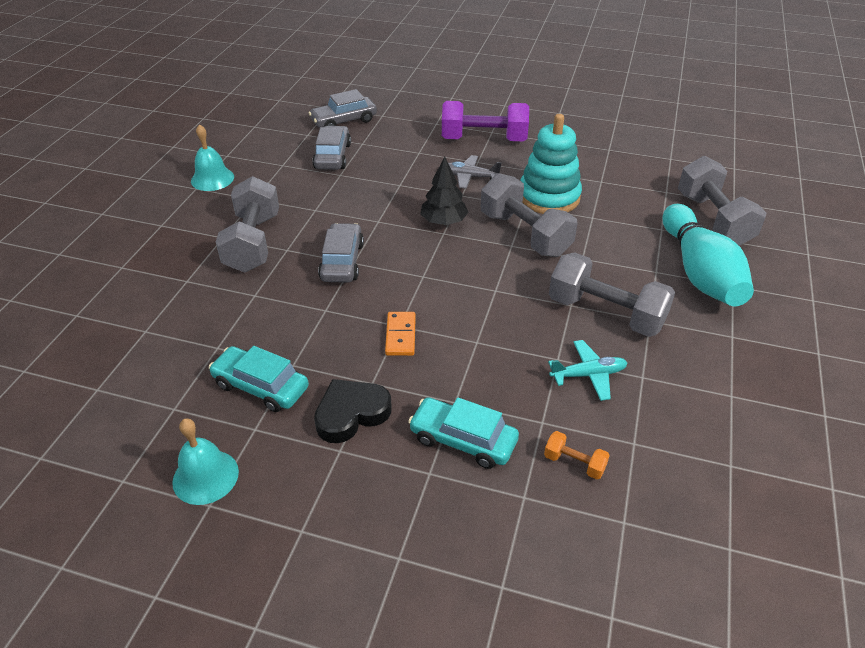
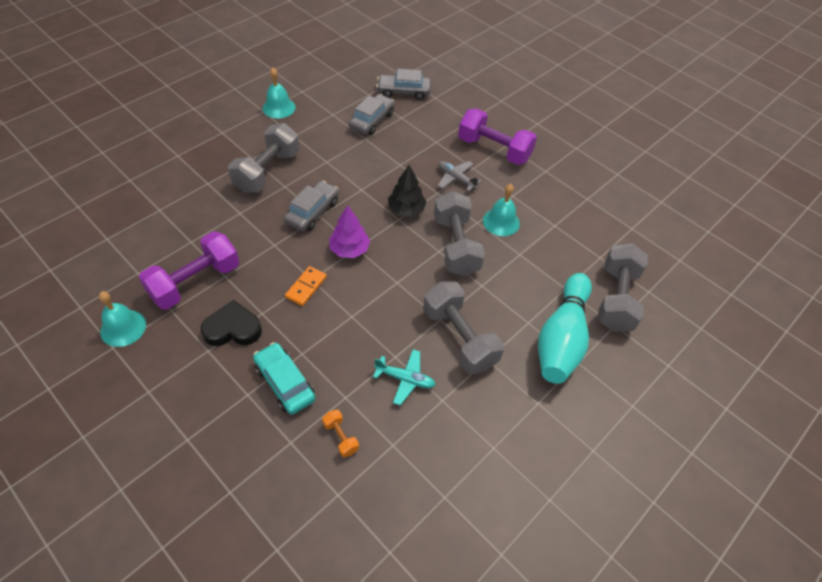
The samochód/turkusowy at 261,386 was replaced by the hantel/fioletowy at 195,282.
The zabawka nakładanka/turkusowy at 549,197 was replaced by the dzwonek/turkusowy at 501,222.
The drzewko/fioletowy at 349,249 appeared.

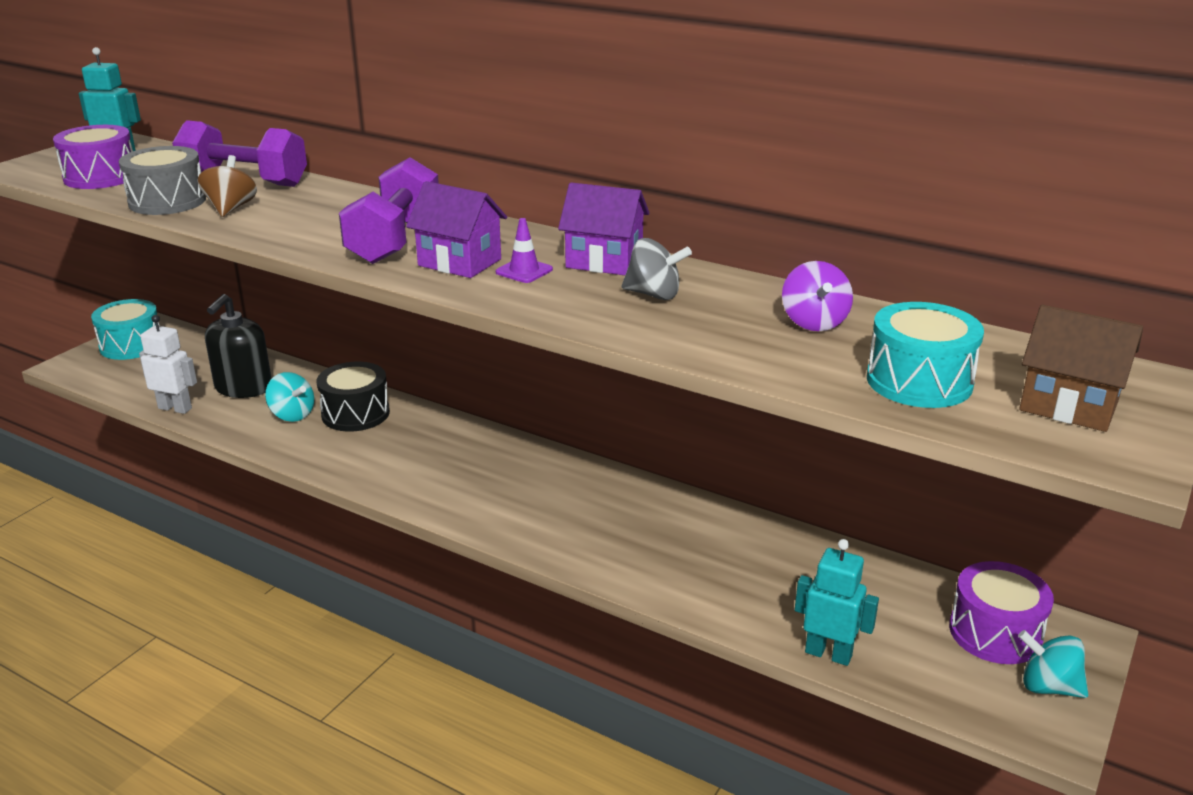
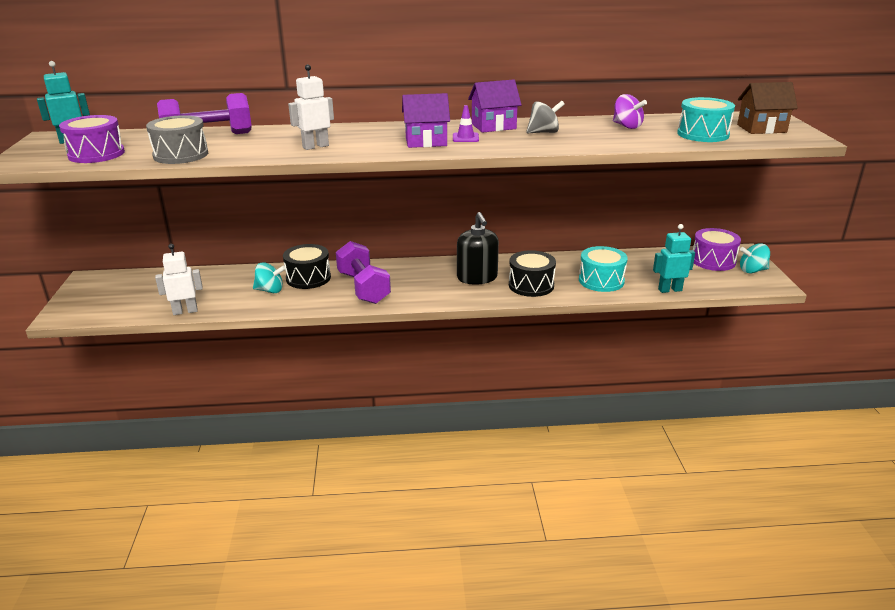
The bęben/turkusowy moved from 131,345 to 601,281.
The bączek/brązowy at 231,208 disappeared.
The dozownik mydła/czarny moved from 243,387 to 477,277.
The hantel/fioletowy moved from 394,239 to 363,288.
The robot/biały at 315,146 appeared.
The bęben/czarny at 531,285 appeared.

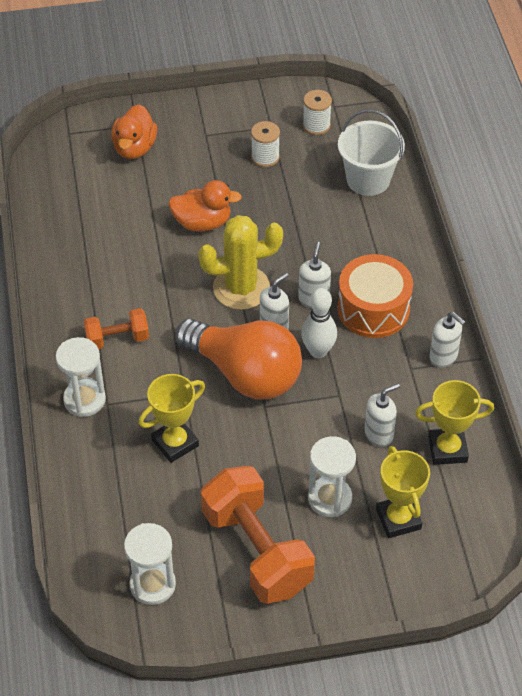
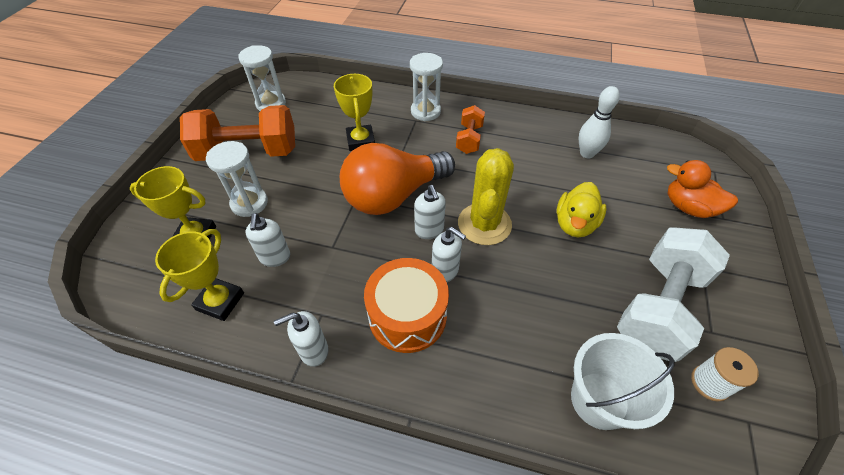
The kaczka/pomarańczowy at 202,222 became the kaczka/żółty at 575,224.
The szpulka/biały at 265,157 was replaced by the hantel/biały at 658,307.
The kręgiel/biały moved from 318,351 to 587,153.

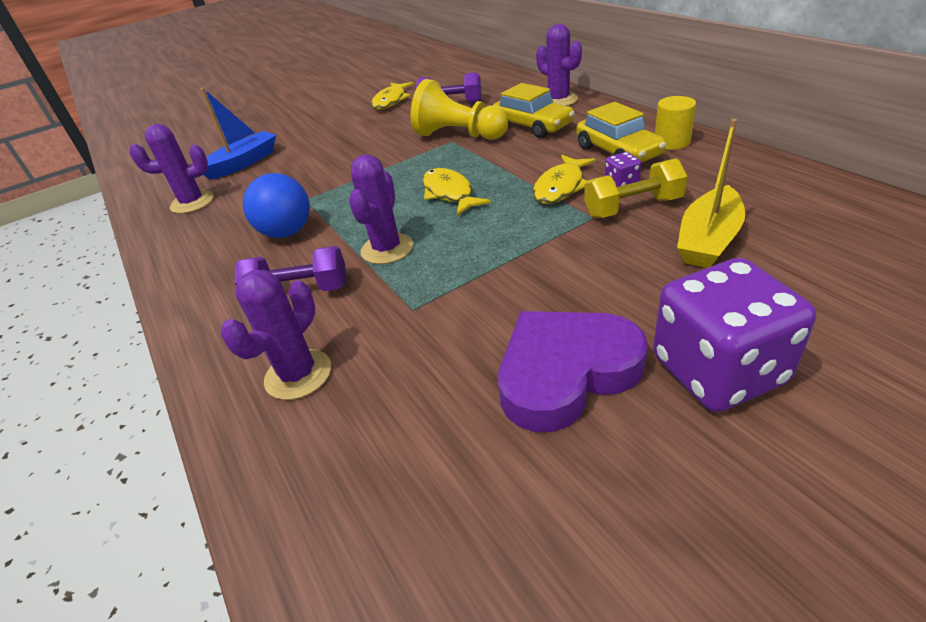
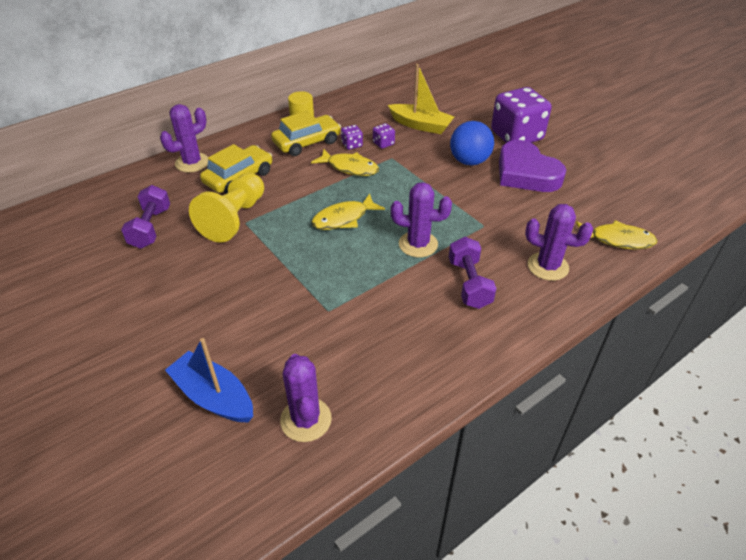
The piłka/niebieski moved from 287,232 to 469,161.
The ryba/żółty moved from 391,101 to 617,240.
The hantel/żółty at 633,208 was replaced by the kostka do gry/fioletowy at 383,143.

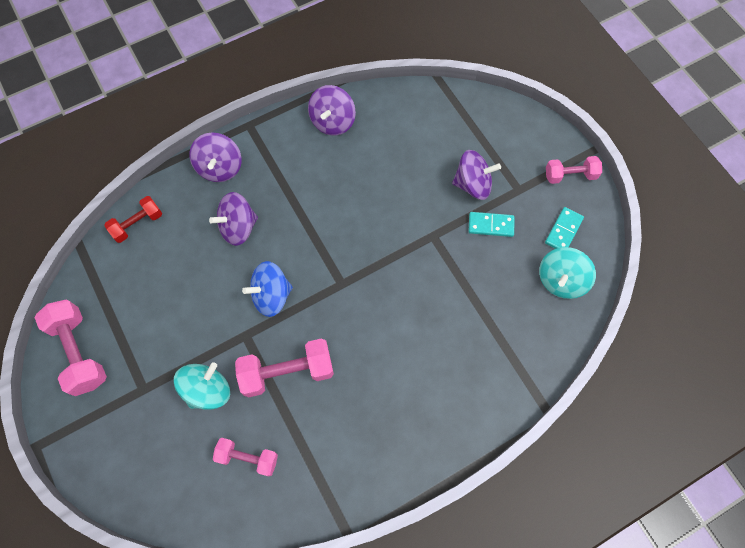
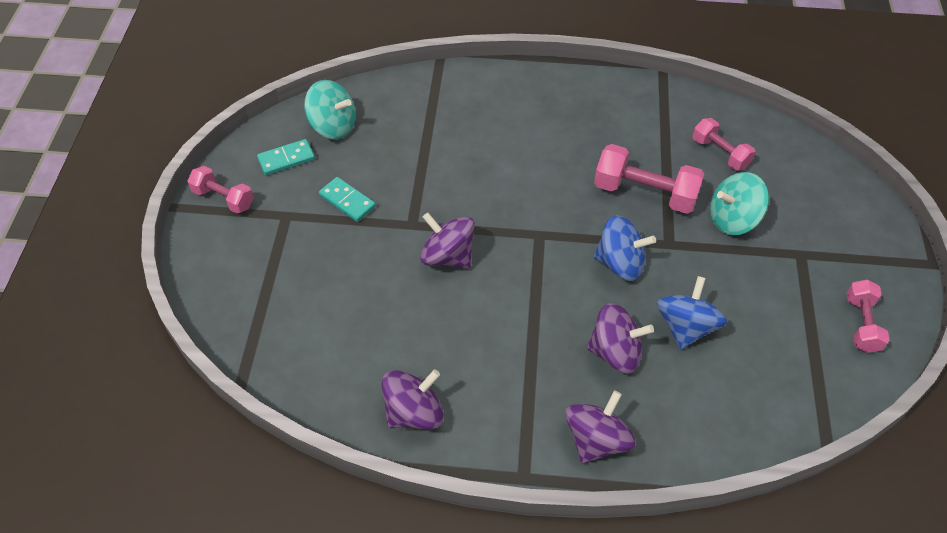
The hantel/różowy at 79,352 changed to 0.63 times the size.
The hantel/czerwony at 137,224 disappeared.
The bączek/fioletowy moved from 473,184 to 448,256.
The bączek/turkusowy at 561,280 turned 45 degrees clockwise.
The bączek/niebieski at 686,327 appeared.

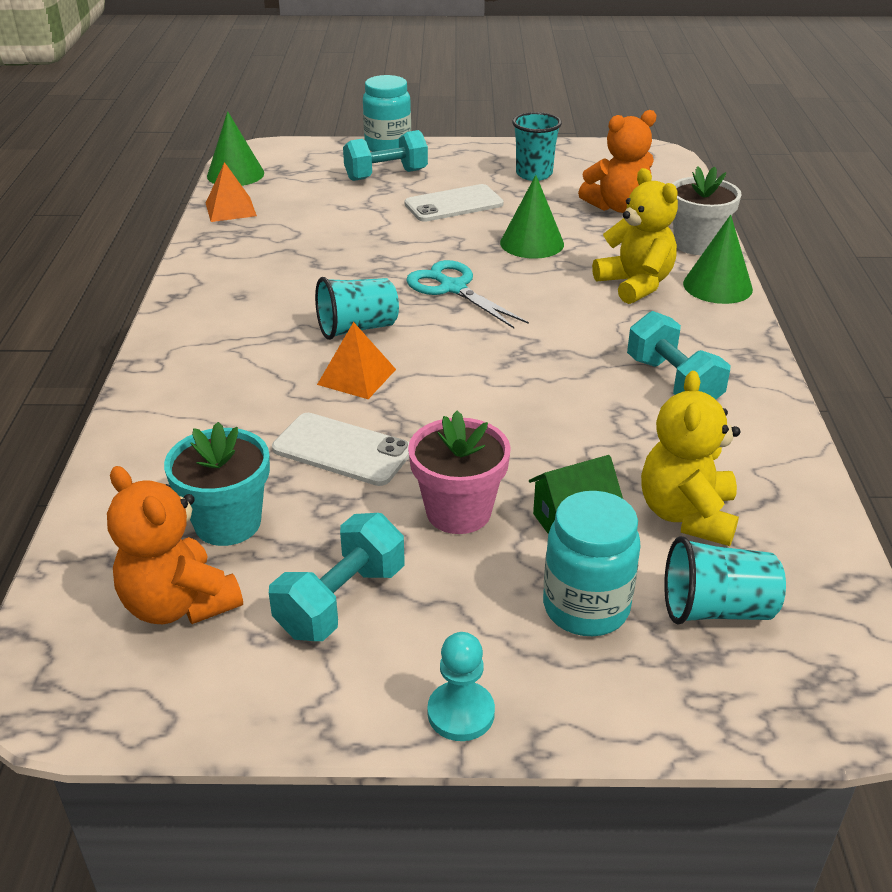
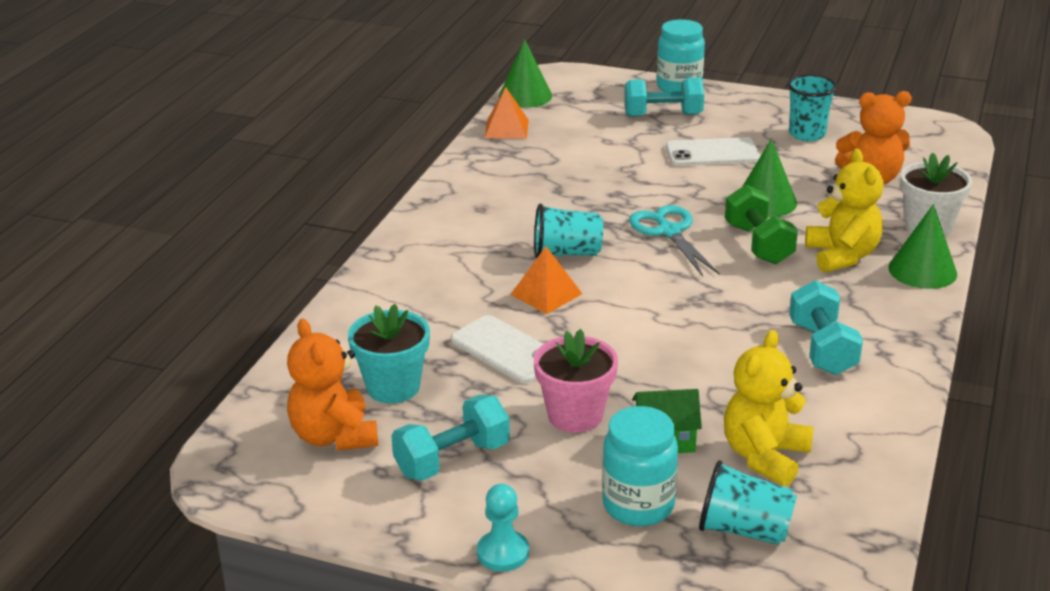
The hantel/zielony at 758,244 appeared.

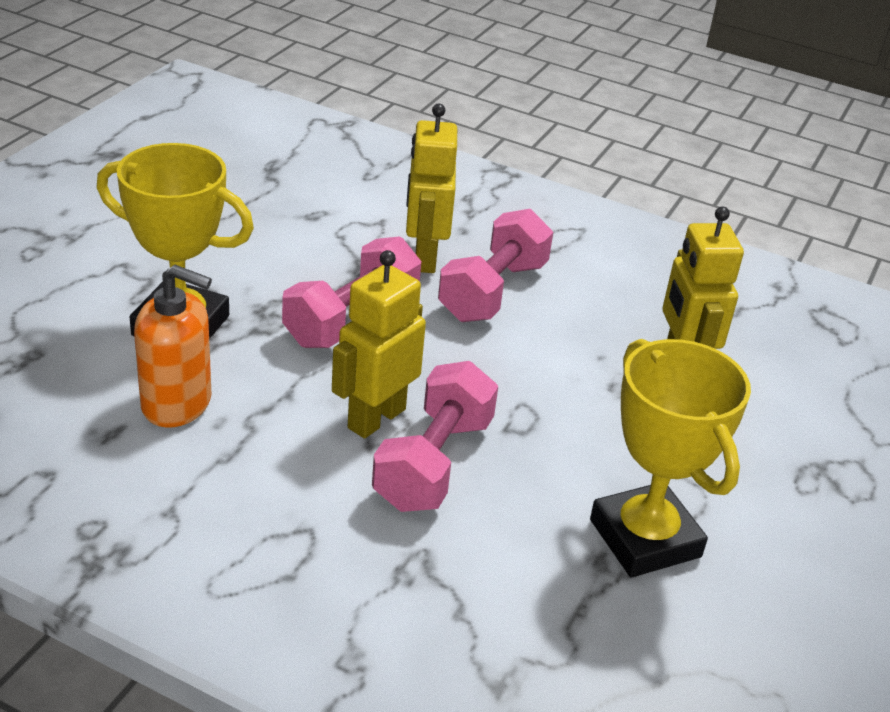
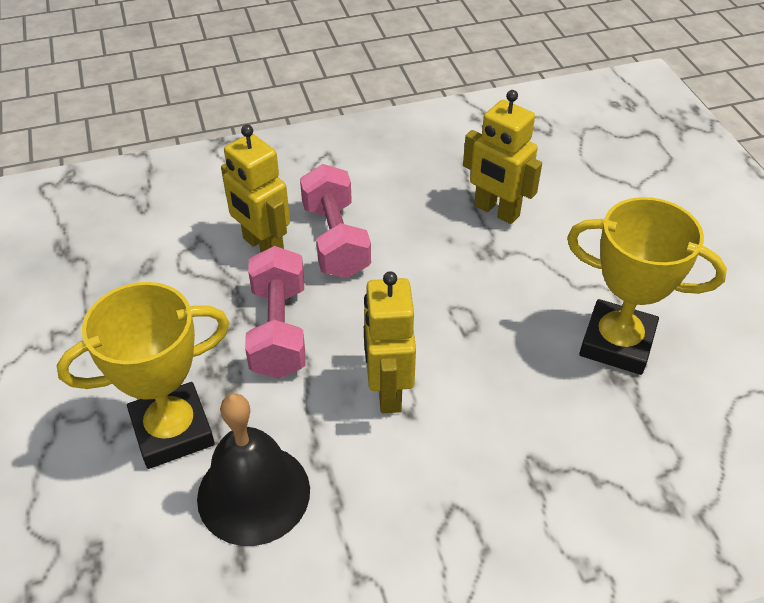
The dozownik mydła/pomarańczowy at 177,404 was replaced by the dzwonek/czarny at 253,493.
The hantel/różowy at 433,463 disappeared.

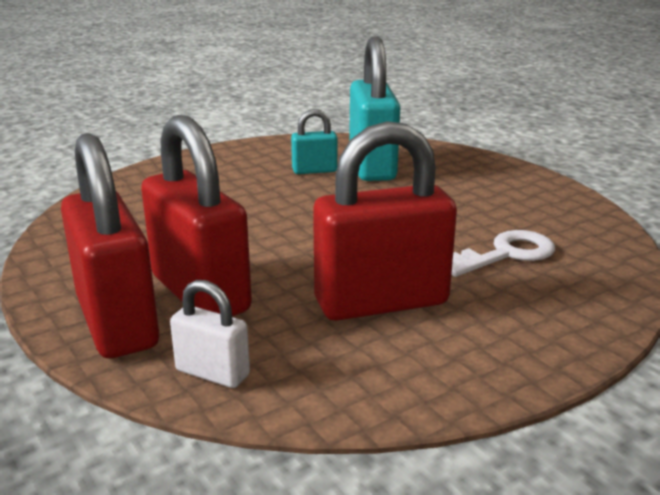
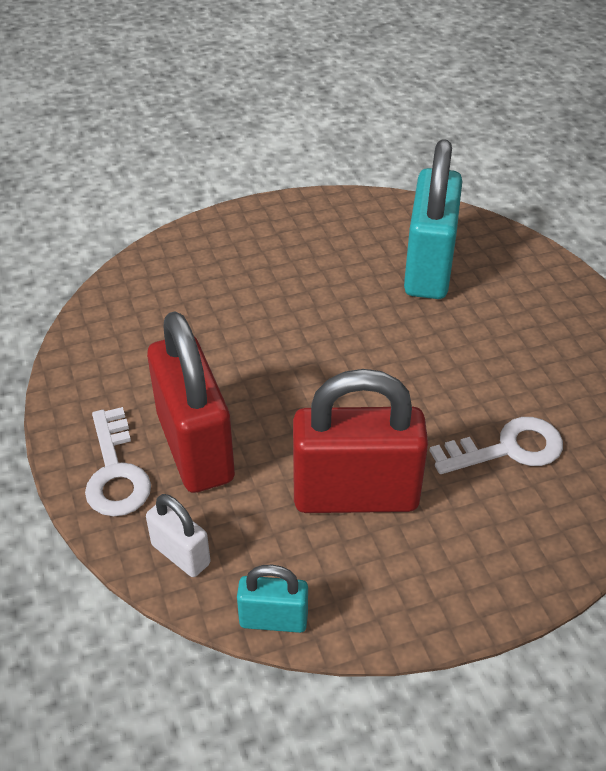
The kłódka/czerwony at 117,322 was replaced by the klucz/biały at 116,472.
The kłódka/turkusowy moved from 314,171 to 273,619.

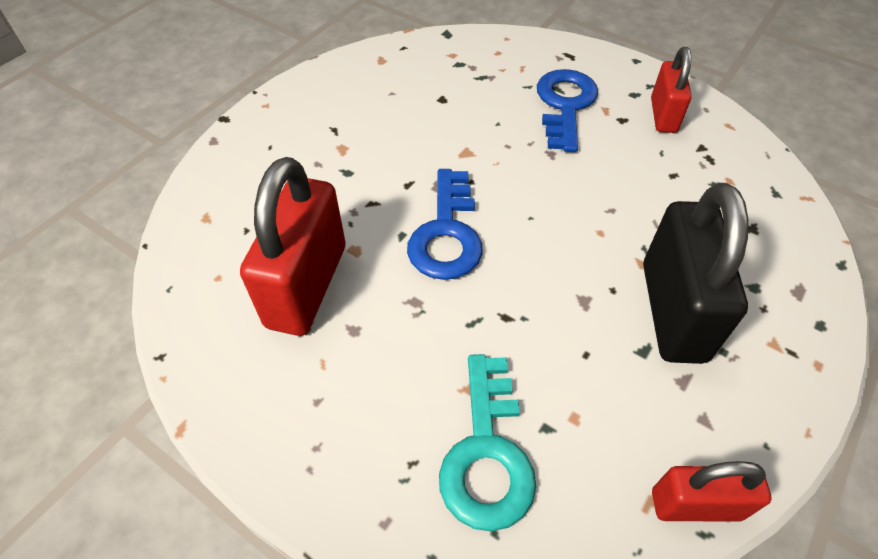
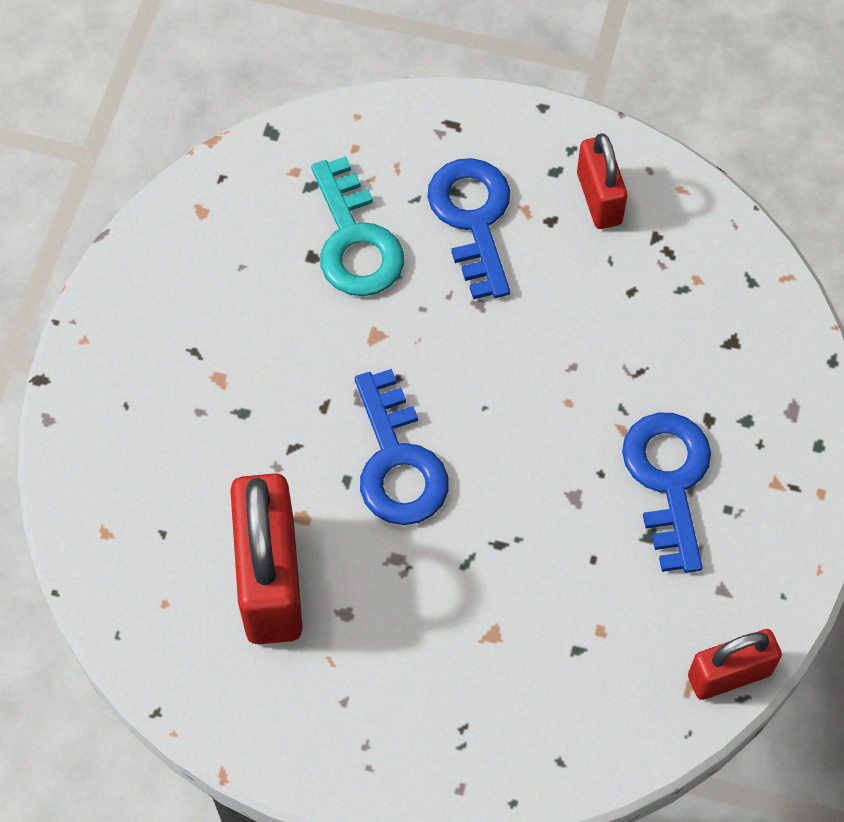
The klucz/turkusowy moved from 487,454 to 355,241.
The kłódka/czarny at 673,311 was replaced by the klucz/niebieski at 668,479.

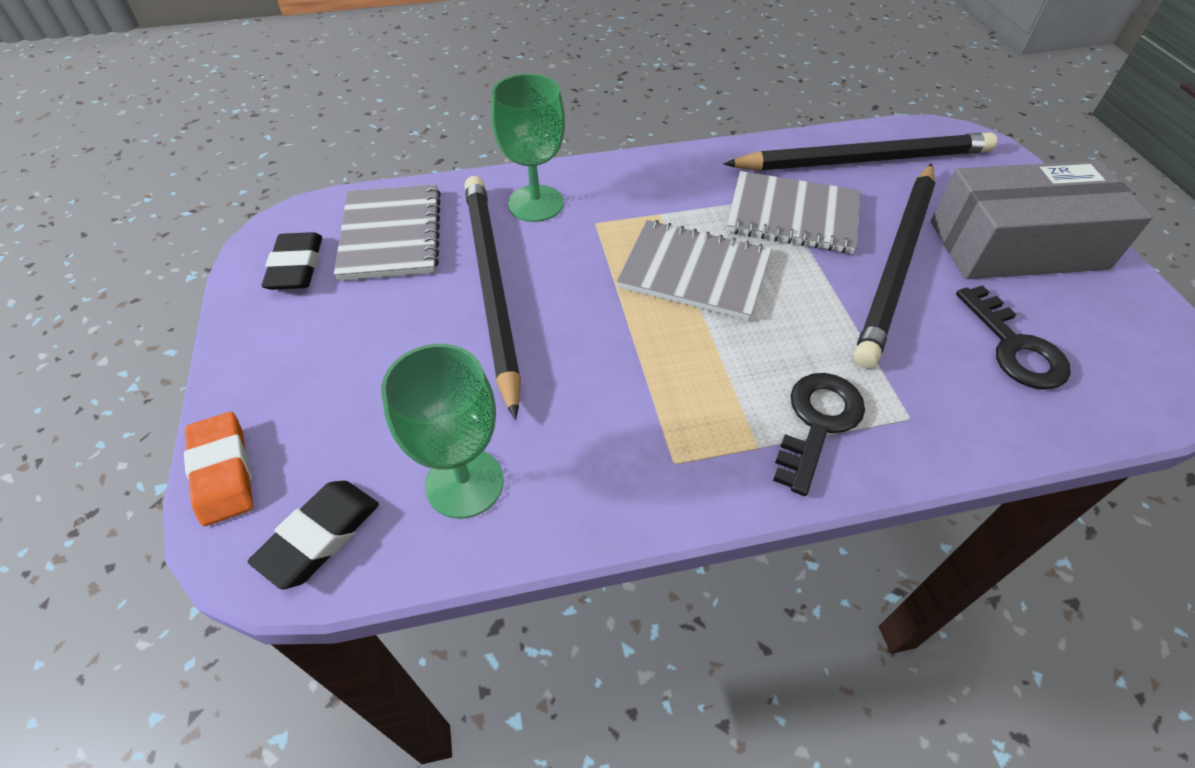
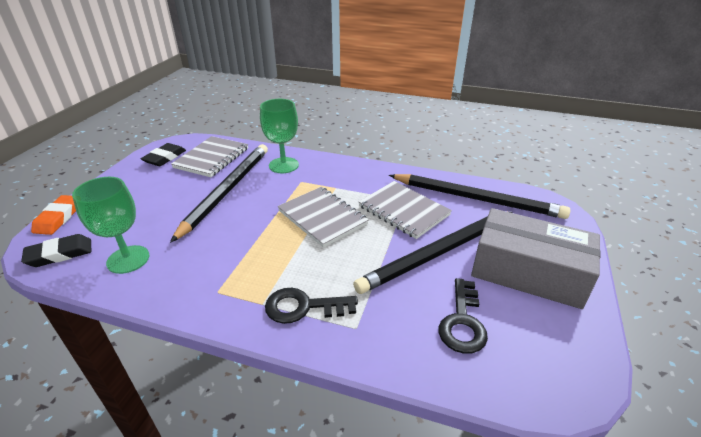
The klucz/czarny at 817,423 turned 150 degrees counterclockwise.

